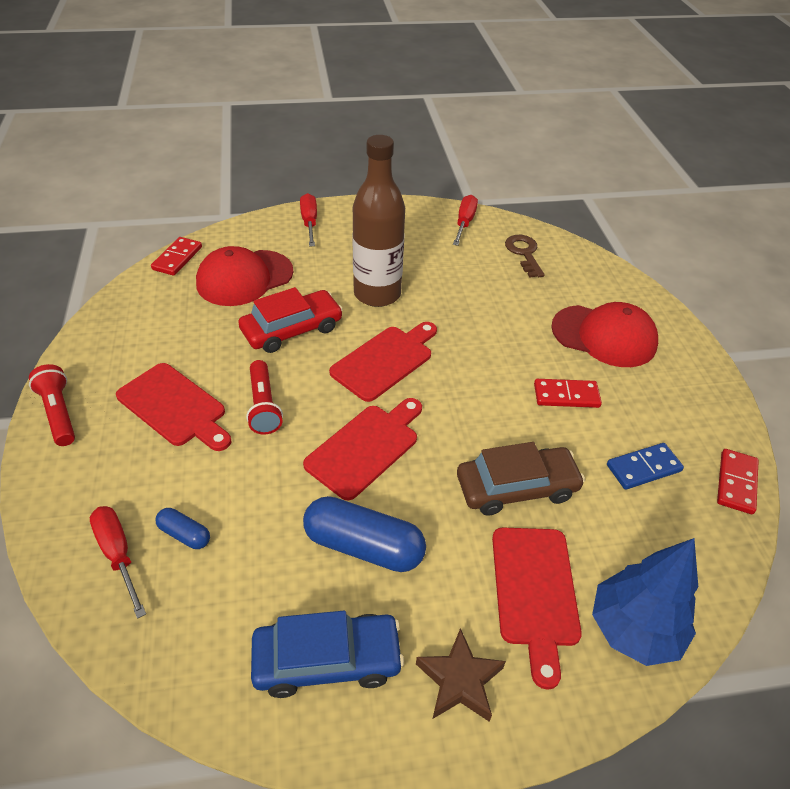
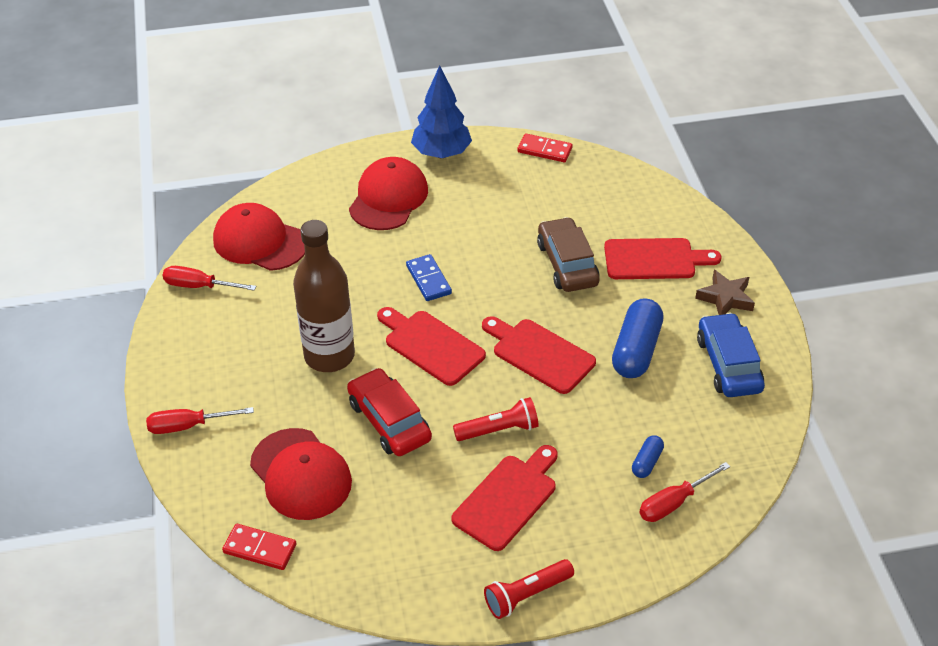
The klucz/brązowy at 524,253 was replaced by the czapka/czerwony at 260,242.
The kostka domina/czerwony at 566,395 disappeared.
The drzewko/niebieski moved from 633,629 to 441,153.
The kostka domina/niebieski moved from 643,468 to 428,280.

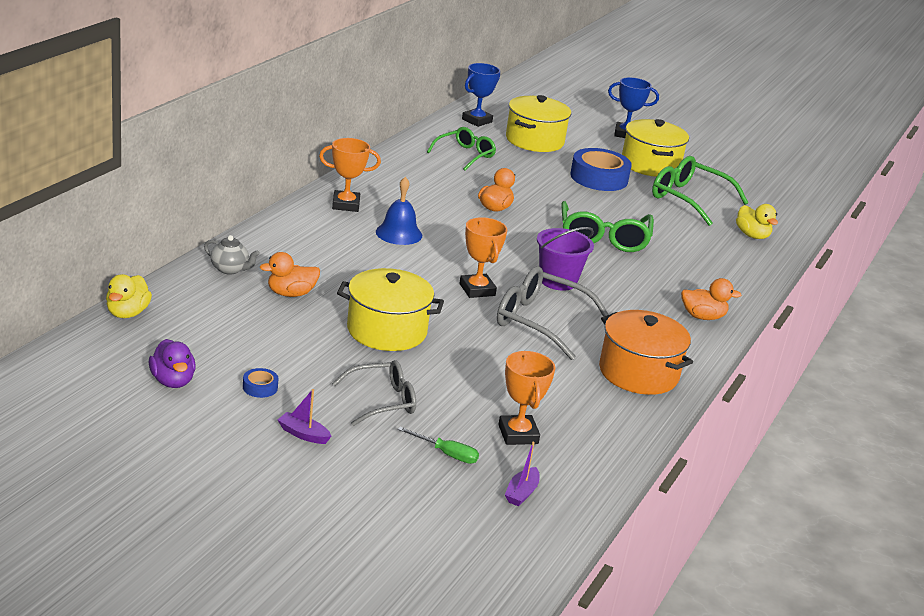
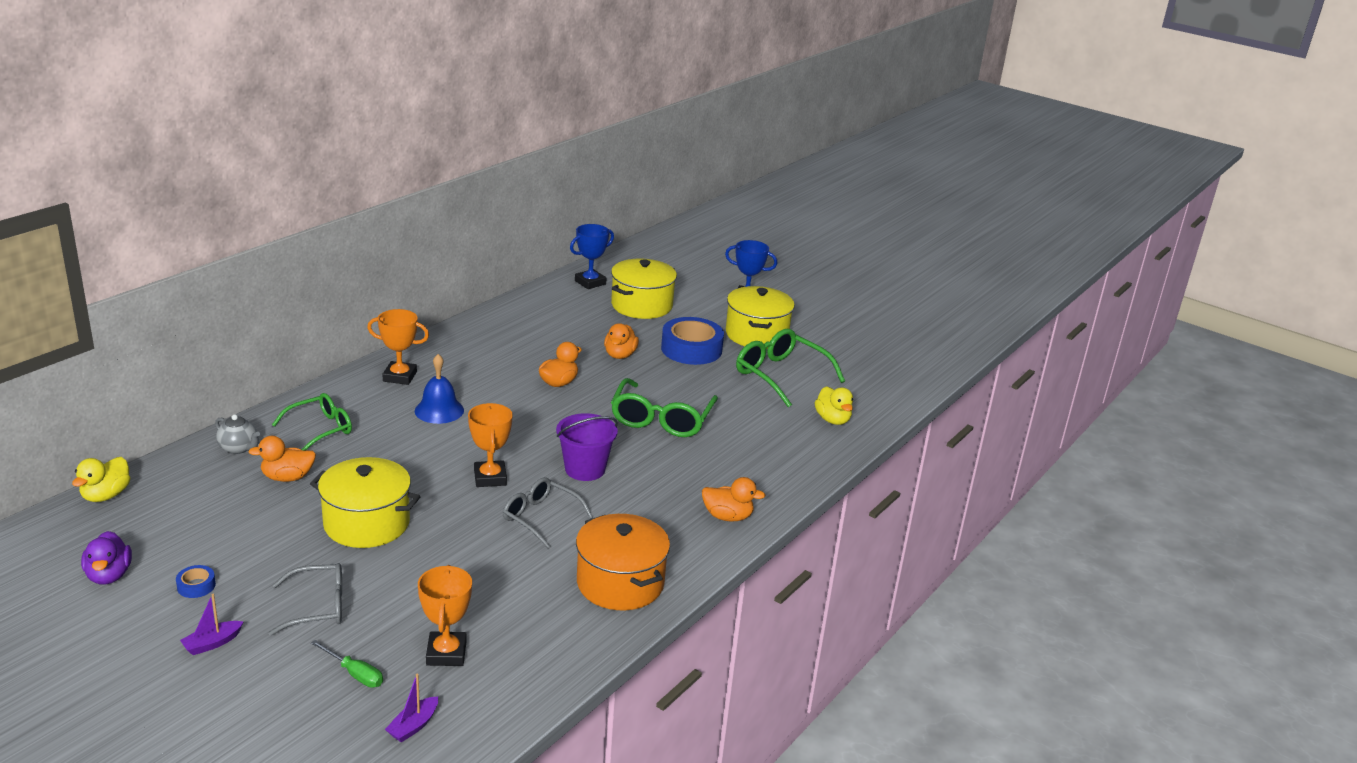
The łódka/fioletowy at 303,434 turned 75 degrees counterclockwise.
The okulary/zielony moved from 465,155 to 320,429.
The okulary/szary at 540,322 changed to 0.67 times the size.
The kaczka/pomarańczowy at 620,355 appeared.

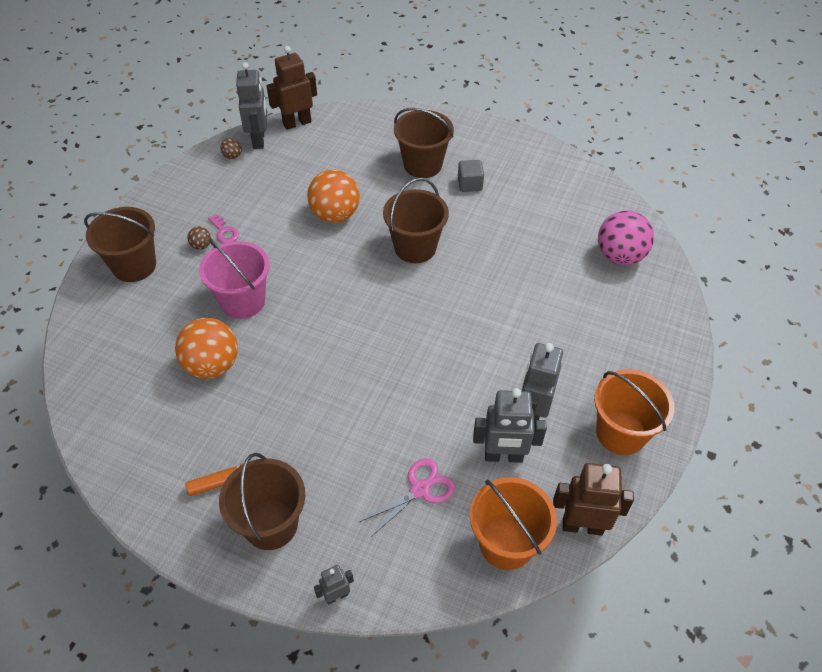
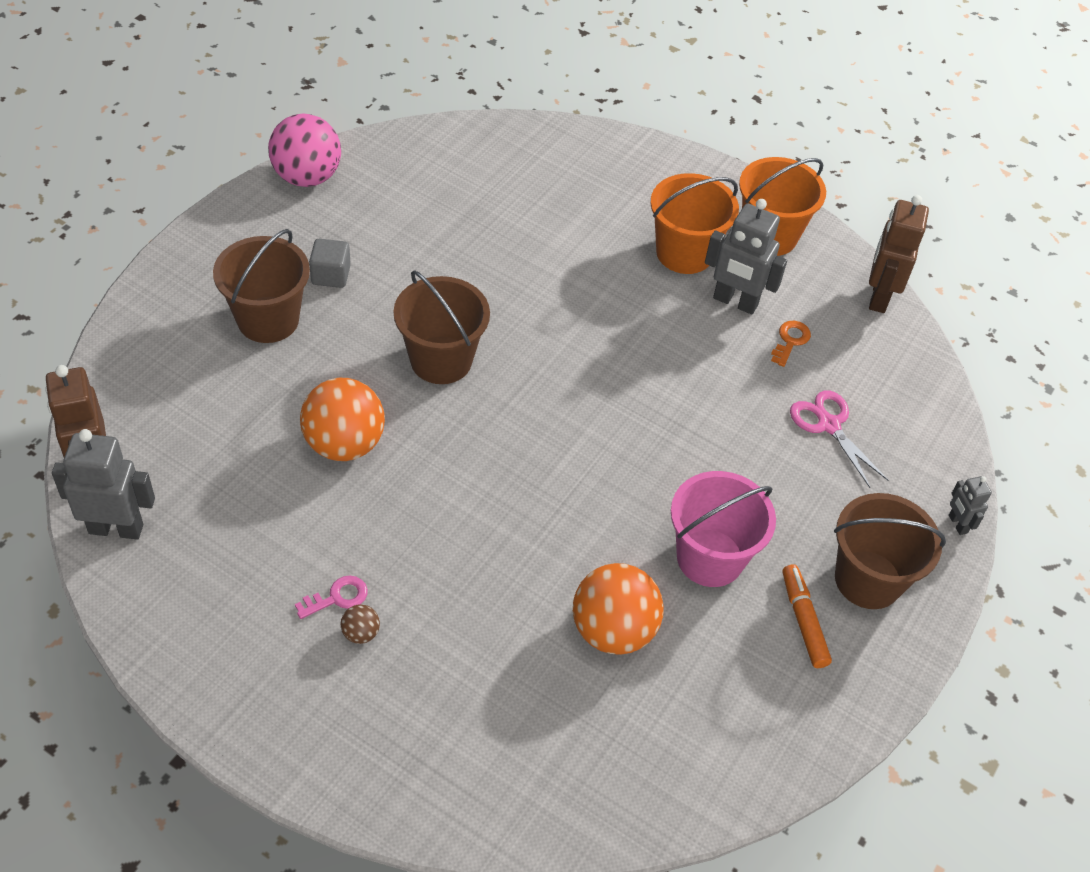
The wiadro/brązowy at 134,266 disappeared.
The wiadro/różowy moved from 243,301 to 710,558.
The piłka/brązowy at 232,156 disappeared.
The wiadro/pomarańczowy moved from 506,543 to 684,253.
The robot/szary at 503,456 was replaced by the klucz/pomarańczowy at 790,341.
The piłka/różowy moved from 619,256 to 307,177.

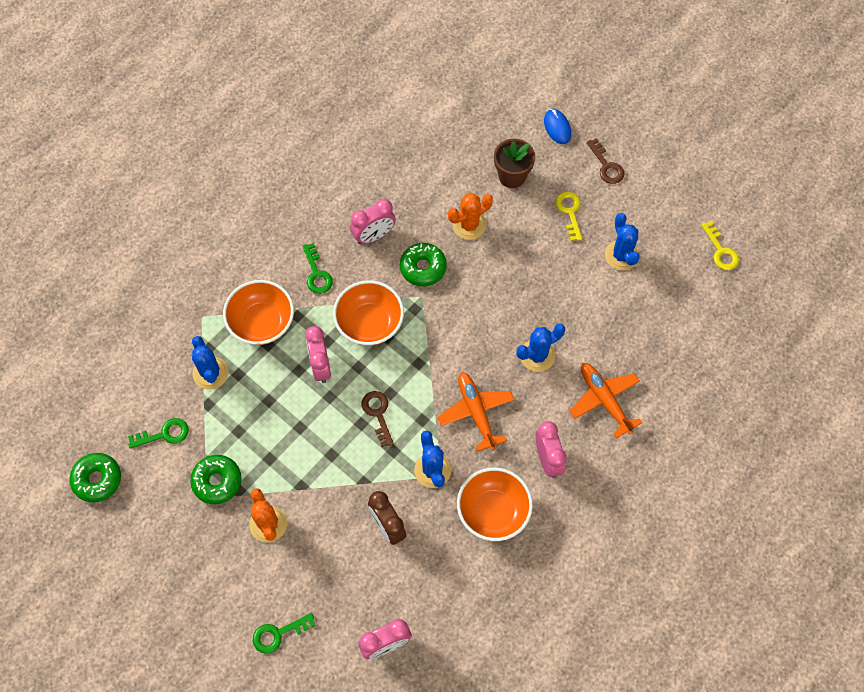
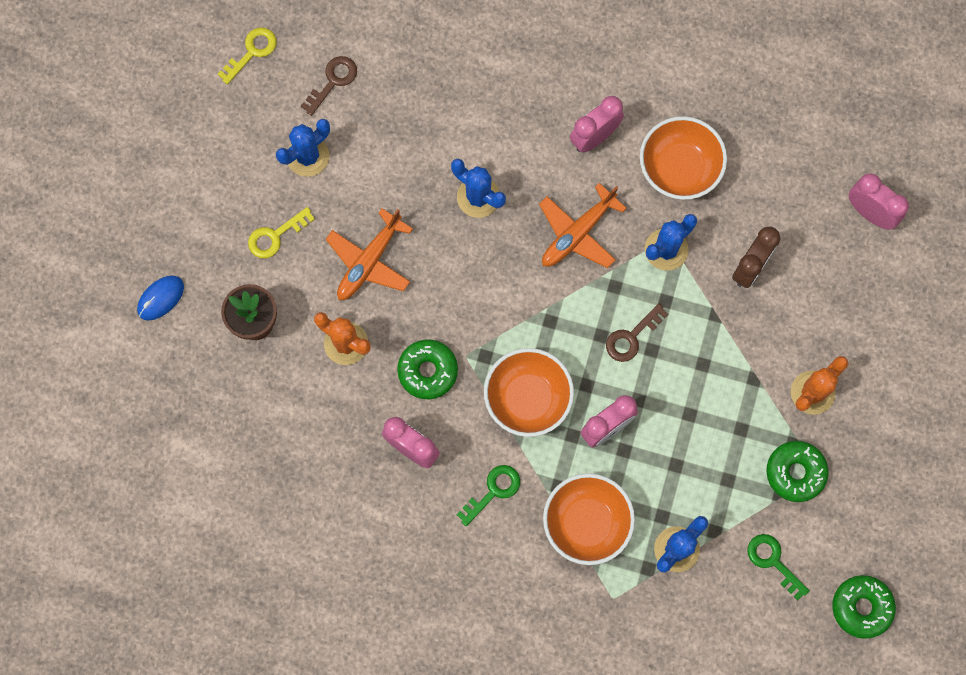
The klucz/zielony at 278,634 disappeared.
The samolot/pomarańczowy moved from 604,400 to 369,261.
The klucz/brązowy moved from 606,166 to 333,81.

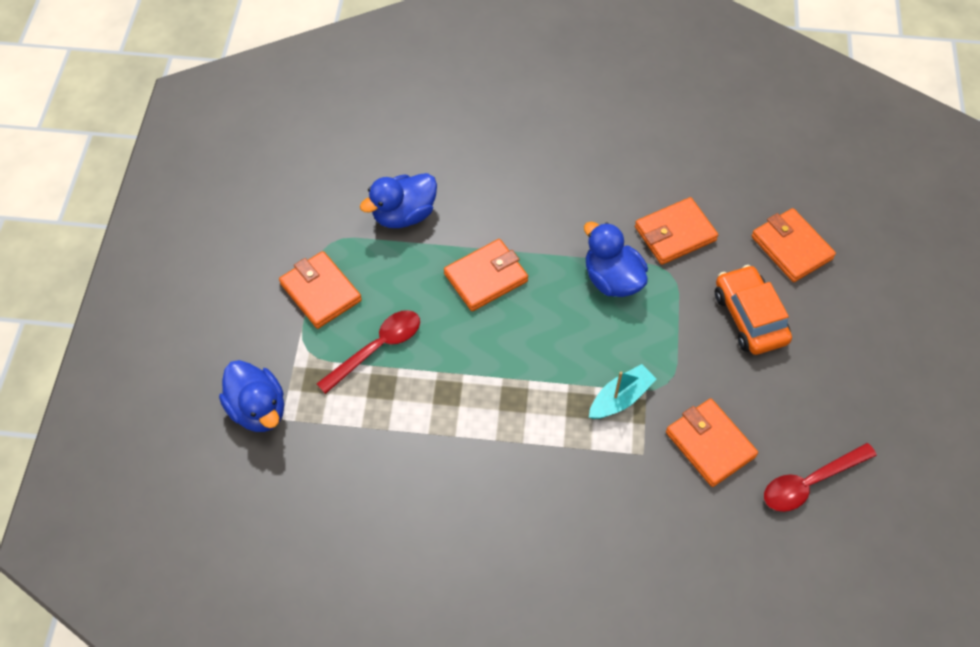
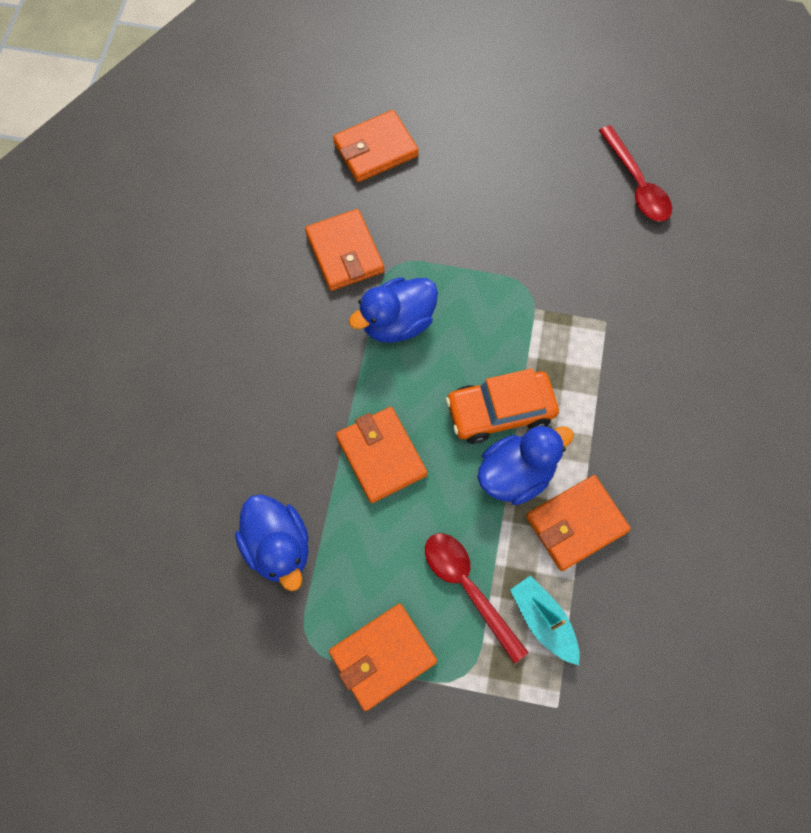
The kaczka/niebieski moved from 258,409 to 516,474.
The łódka/turkusowy moved from 620,398 to 543,621.
The portfel/pomarańczowy moved from 710,444 to 576,524.
The samochód/pomarańczowy moved from 749,317 to 500,411.

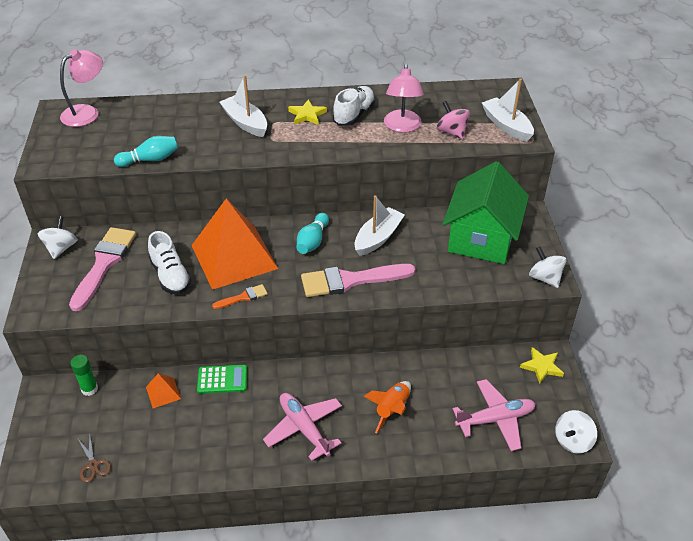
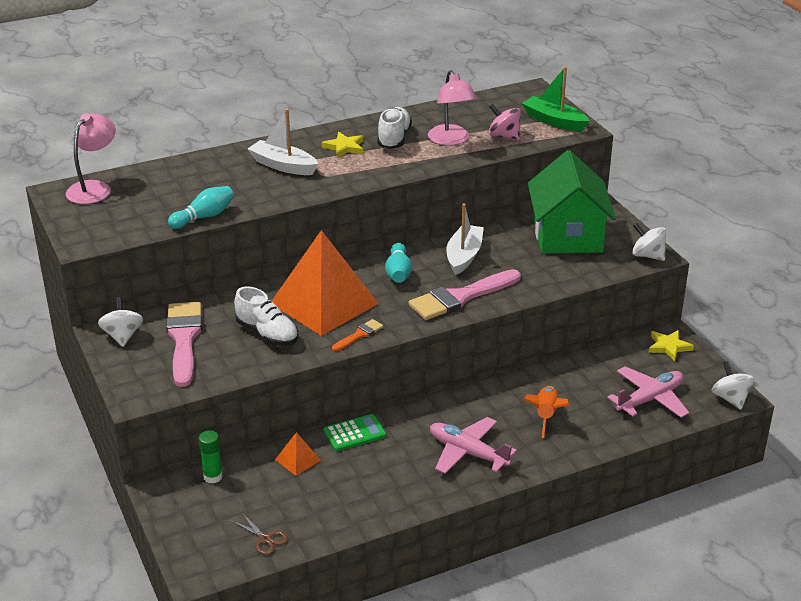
The łódka/biały at 506,126 became the łódka/zielony at 554,121.
The bączek/biały at 572,441 turned 135 degrees clockwise.

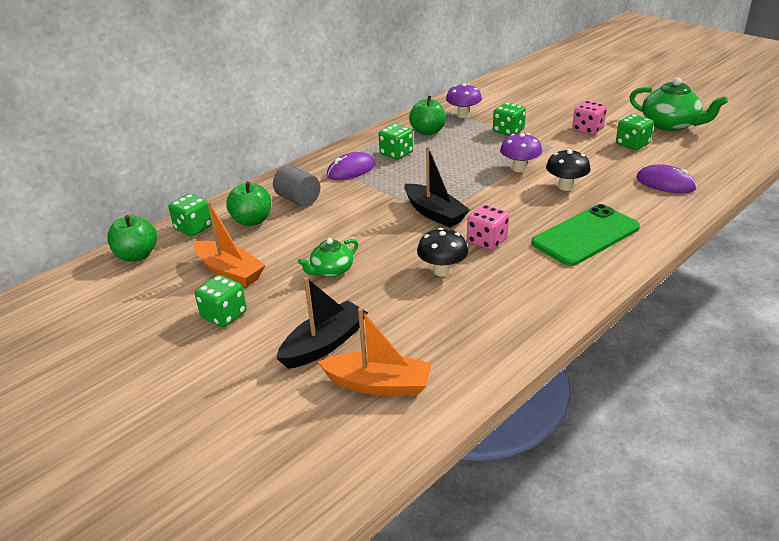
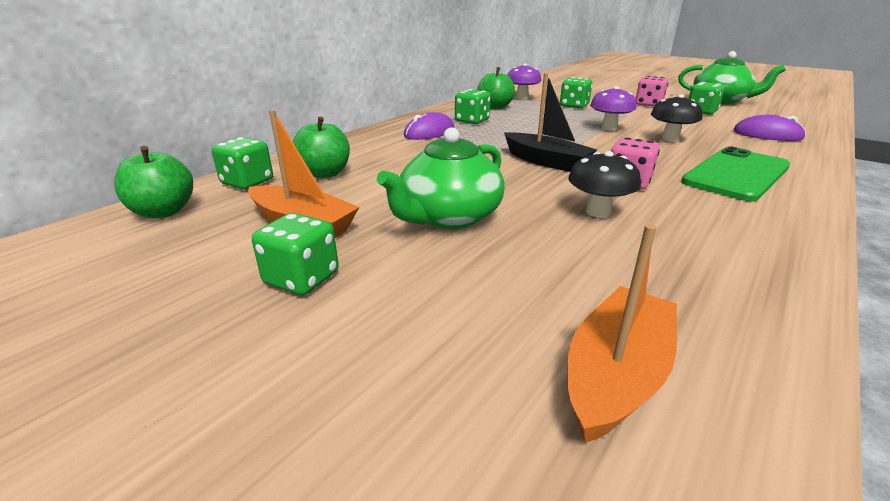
The walec/szary at 298,199 disappeared.
The łódka/czarny at 324,344 disappeared.
The imbryk/zielony at 331,270 changed to 1.72 times the size.
The łódka/pomarańczowy at 378,384 turned 60 degrees counterclockwise.

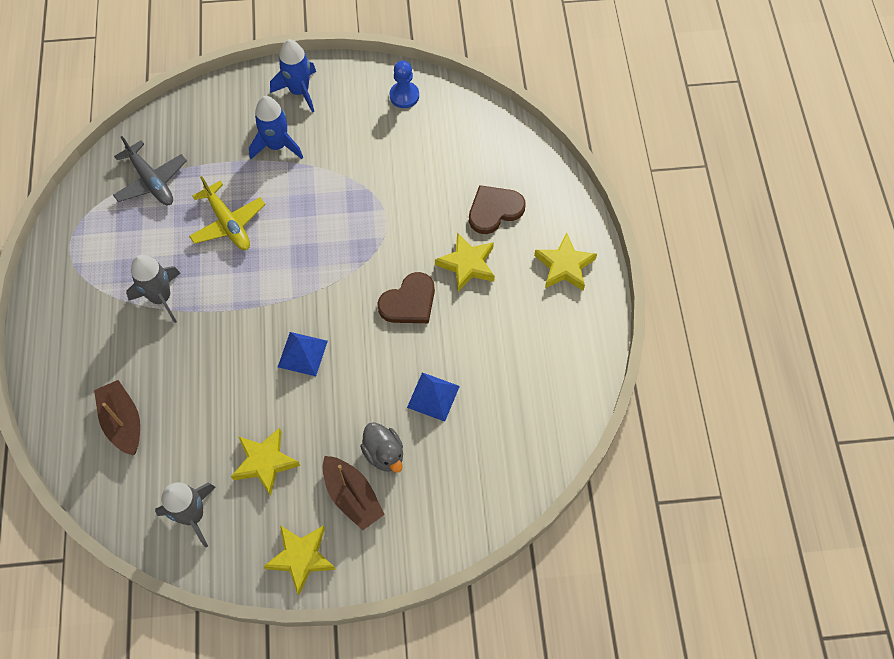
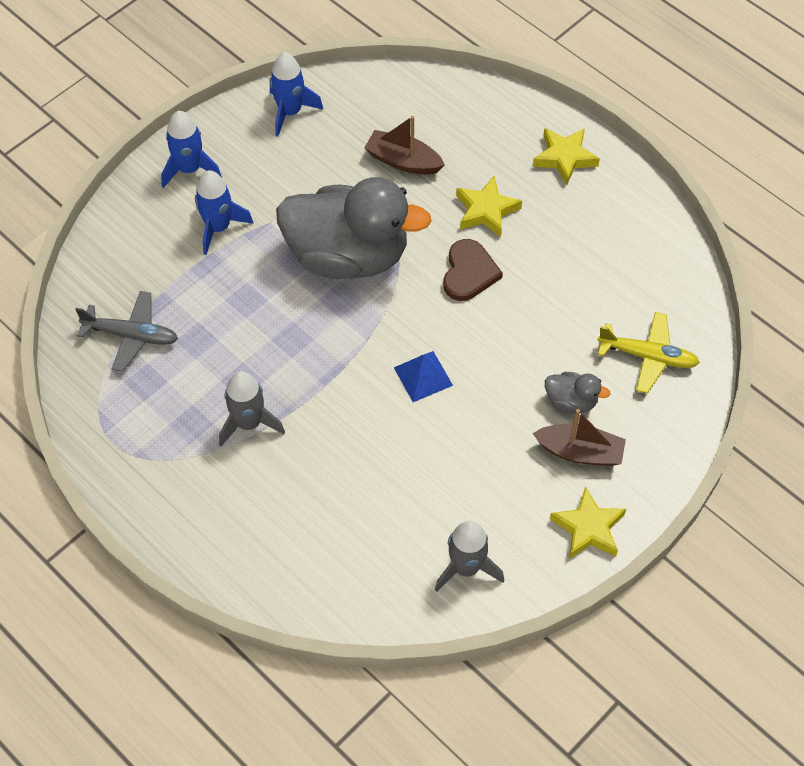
The łódka/brązowy moved from 123,422 to 403,161.
The samolot/żółty moved from 228,223 to 648,356.
The gwiazda/żółty at 265,462 disappeared.
The pionek/niebieski at 404,96 was replaced by the rakieta/niebieski at 290,112.
The piramida/niebieski at 433,396 disappeared.
The serce/brązowy at 494,210 disappeared.
The kaczka/szary at 348,256 appeared.

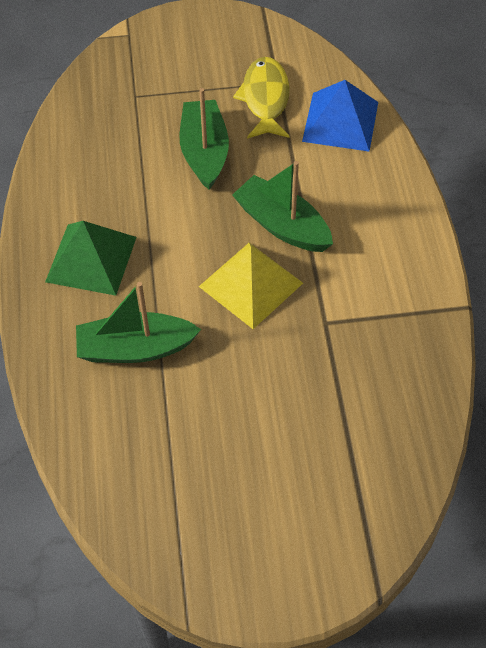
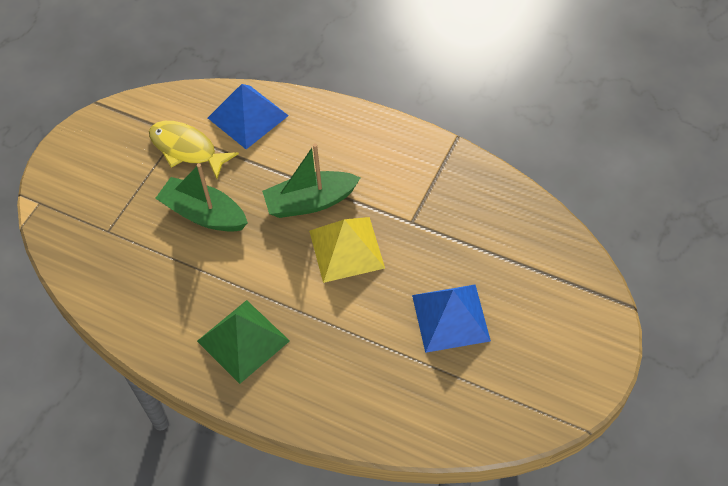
The łódka/zielony at 135,348 disappeared.
The piramida/niebieski at 451,317 appeared.

